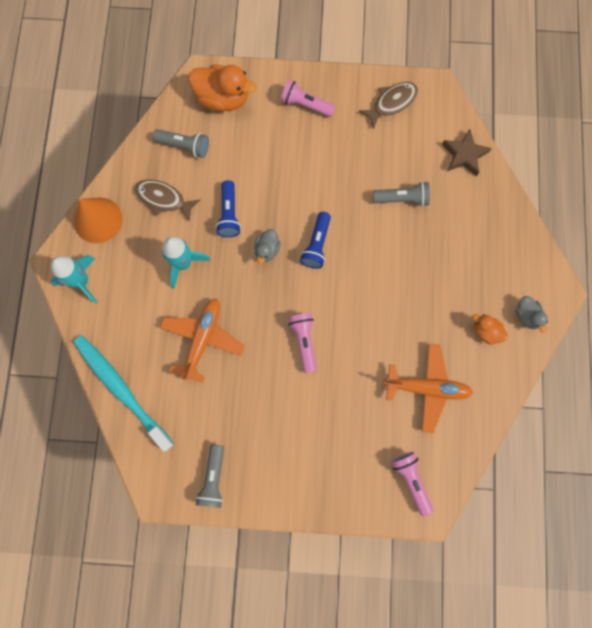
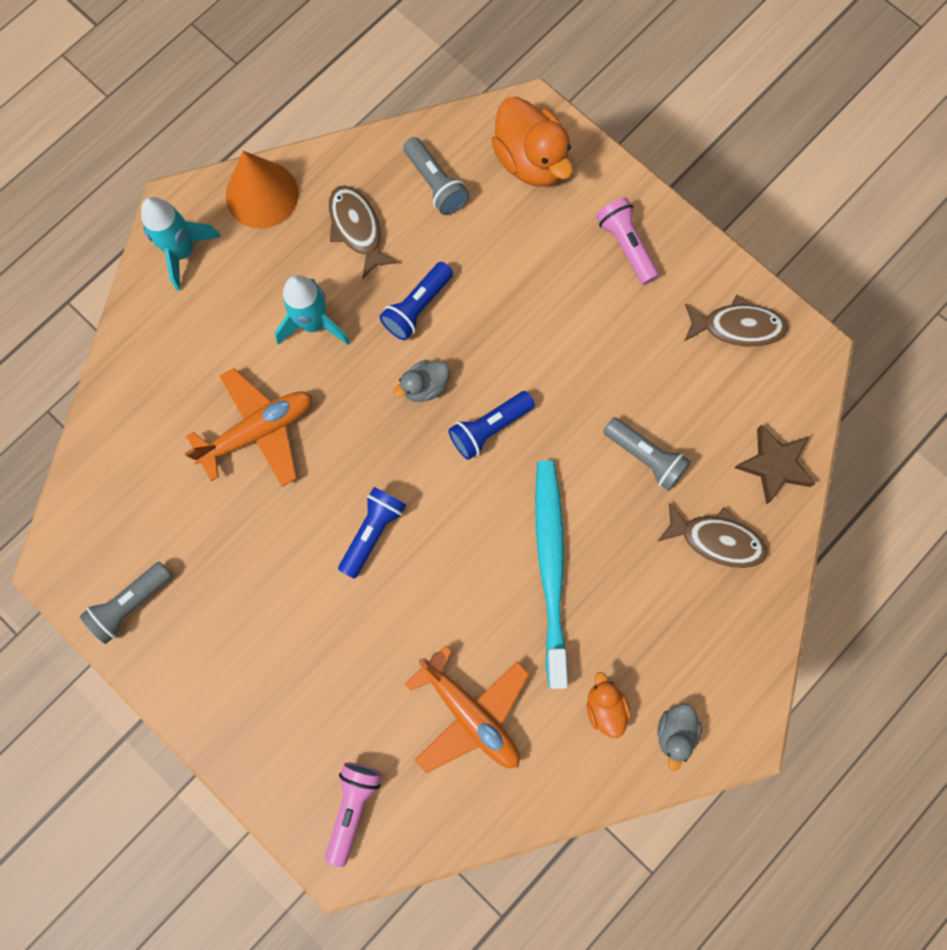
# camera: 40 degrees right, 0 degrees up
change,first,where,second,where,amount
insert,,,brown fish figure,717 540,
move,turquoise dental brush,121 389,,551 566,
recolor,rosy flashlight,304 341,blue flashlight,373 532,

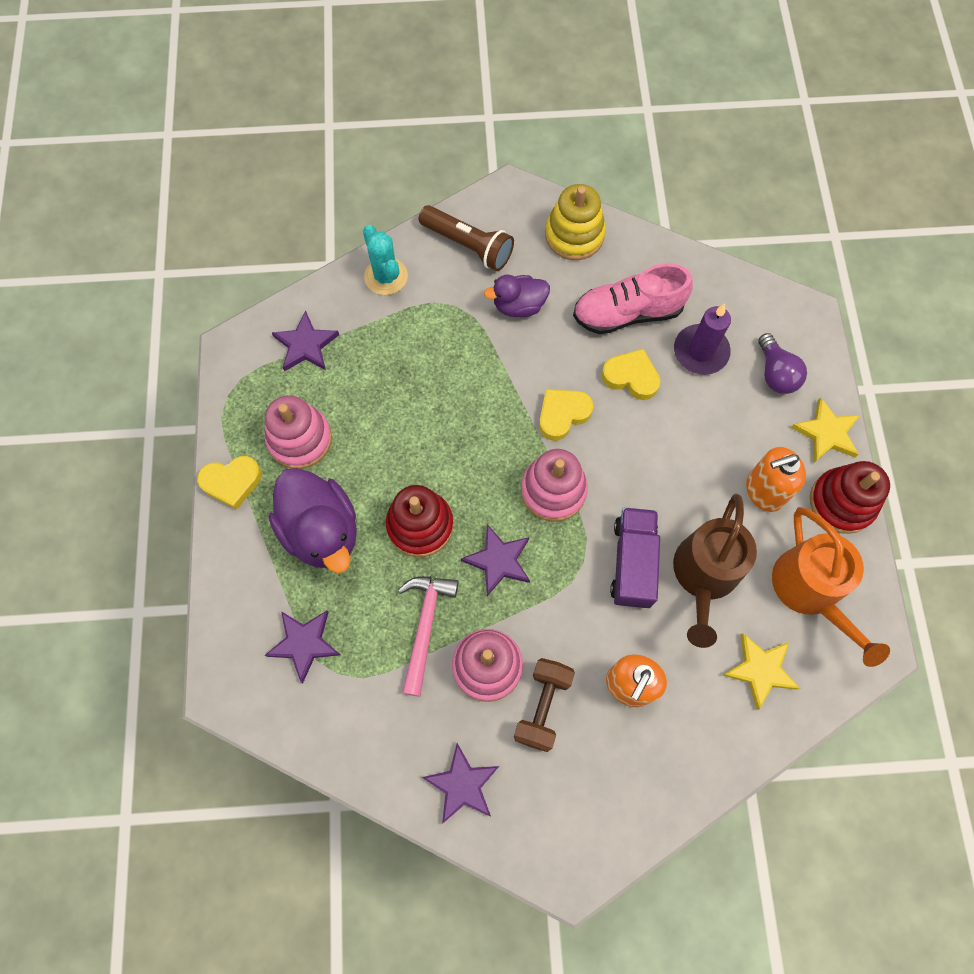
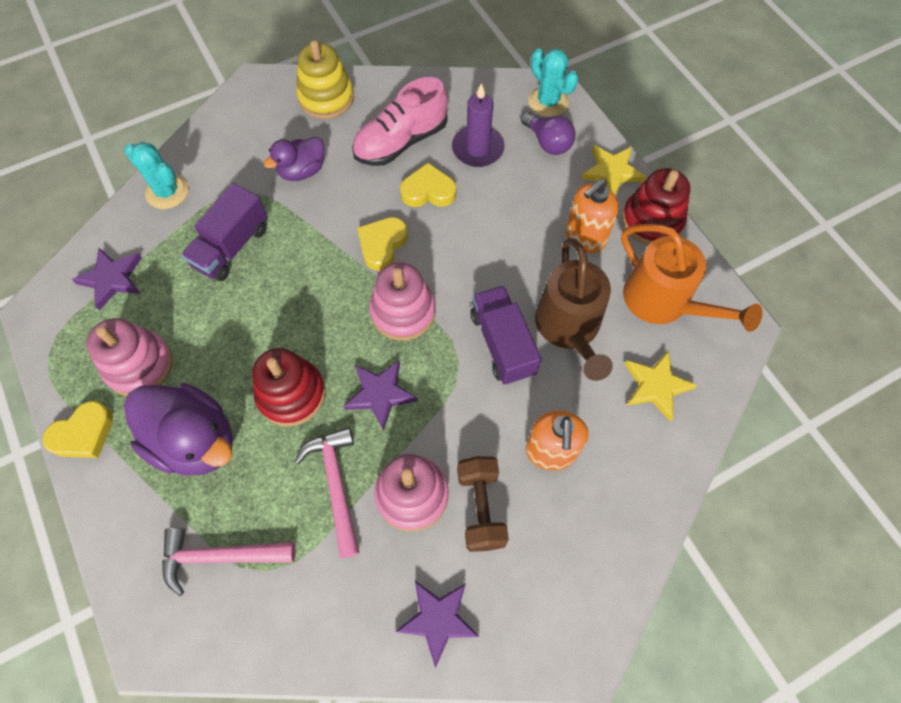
# camera: 25 degrees left, 5 degrees down
change,first,where,second,where,amount
delete,brown flashlight,468 245,,,
insert,,,violet toy truck,232 247,
insert,,,turquoise prickly plant,548 102,
replace,violet five-pointed star,304 643,rosy hammer,221 556,

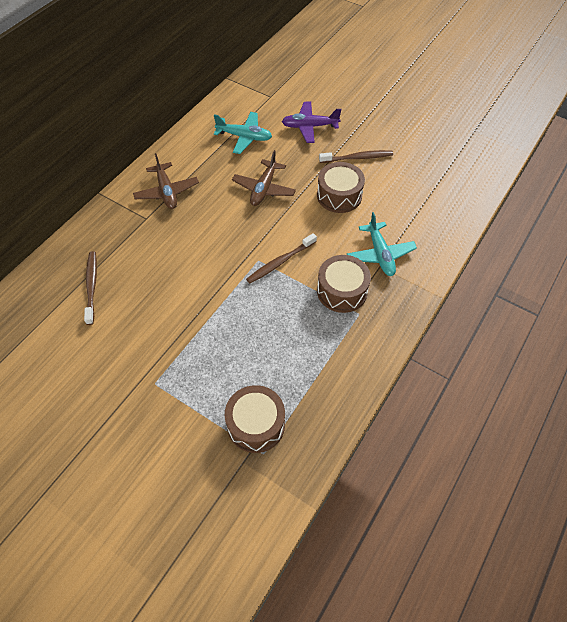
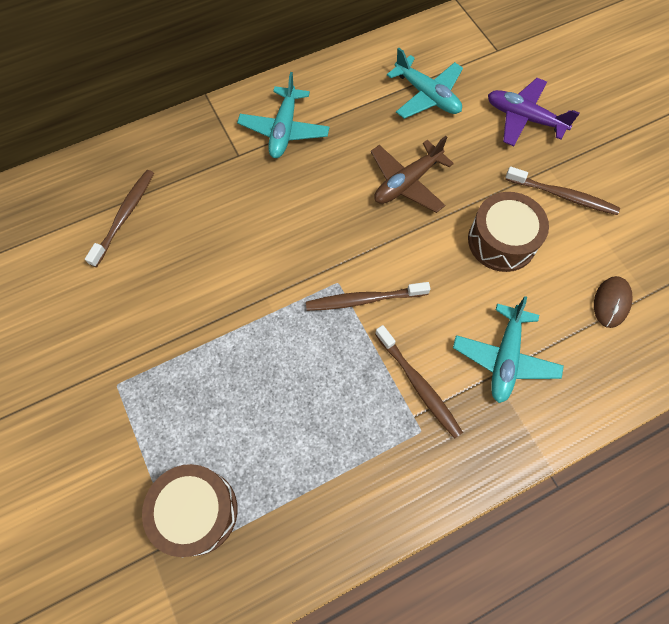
# camera: 30 degrees right, 10 degrees up
change,first,where,second,where,amount
insert,,,brown PC mouse,611 302,
replace,brown toy drum,342 291,brown dental brush,418 385,
recolor,brown plane,167 192,turquoise plane,284 130,

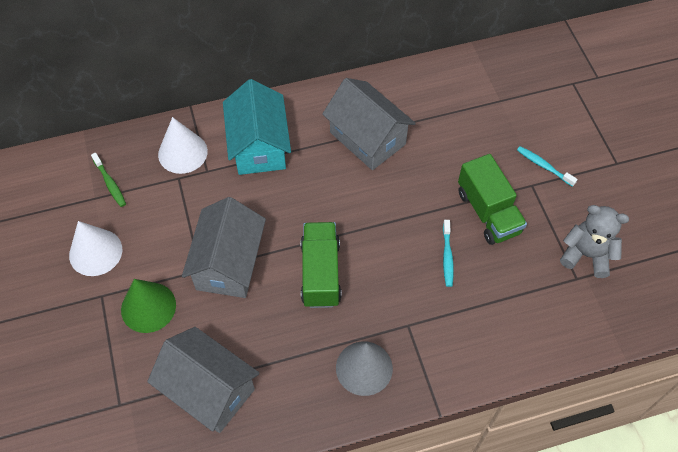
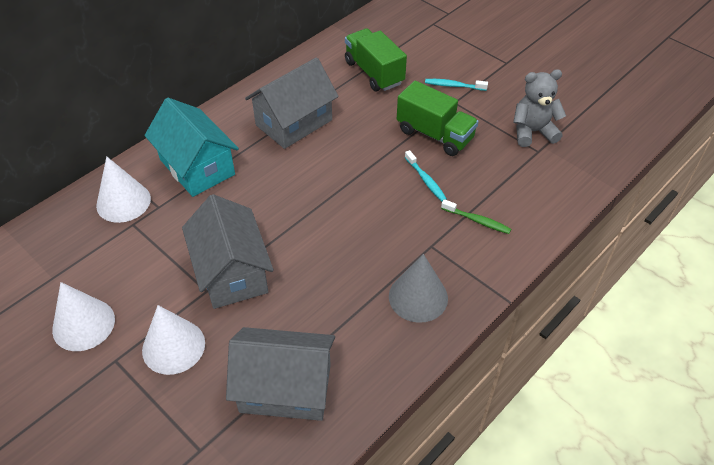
# camera: 30 degrees left, 10 degrees down
change,first,where,second,where,amount
move,leaf-green dental brush,110 183,,477 221,
move,leaf-green toy truck,320 273,,374 73,
recolor,leaf-green cone shape,148 307,snow-white cone shape,173 346,
rotate,grey toy house,367 138,,294 122,60 degrees counterclockwise

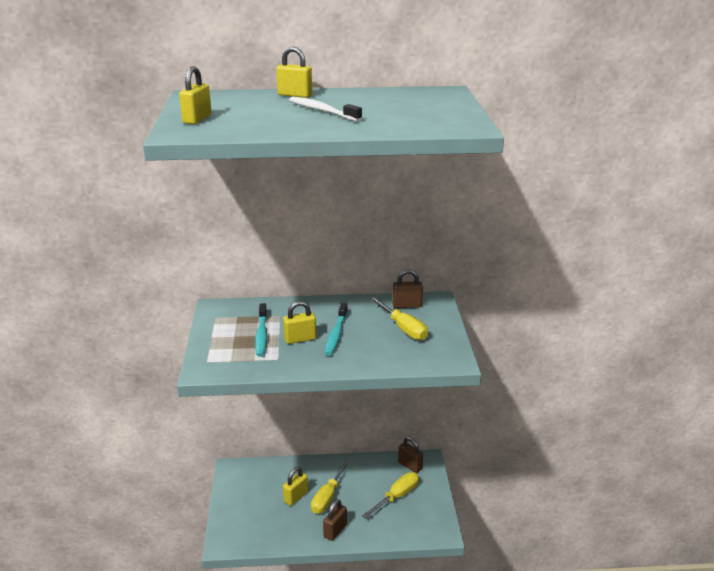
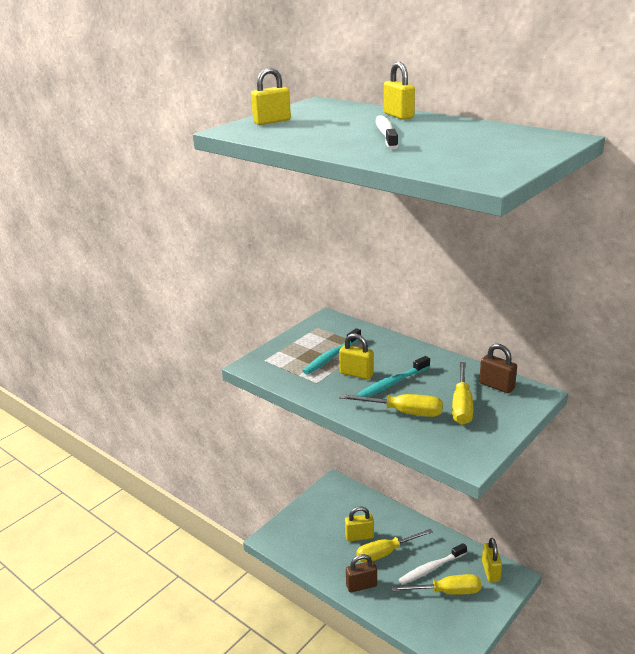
# camera: 45 degrees right, 0 degrees up
change,first,where,second,where,amount
insert,,,yellow hand screwdriver,403 412,
insert,,,snow-white dental brush,431 568,
recolor,brown lock,410 466,yellow lock,490 571,

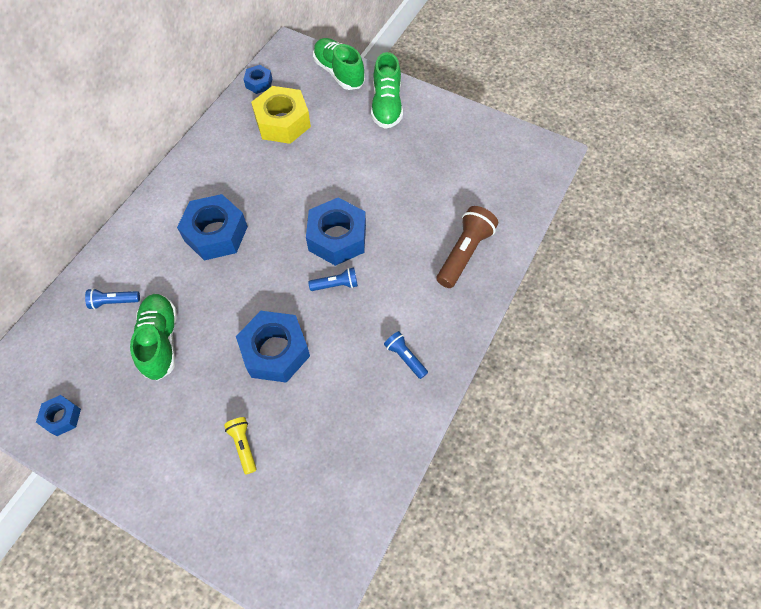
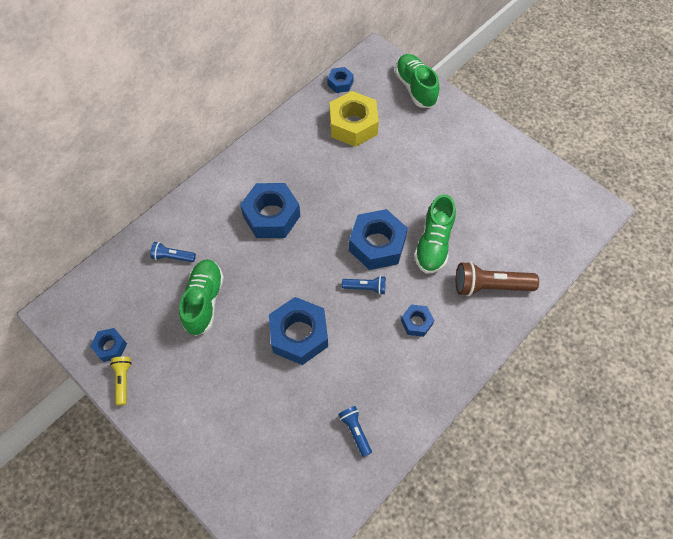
# camera: 15 degrees right, 0 degrees up
change,first,where,second,where,amount
insert,,,blue hex nut,416 322,
move,yellow flashlight,243 445,,123 380,
move,leaf-green sneaker,386 106,,433 244,
move,blue flashlight,405 357,,355 431,
rotate,brown flashlight,464 253,,489 286,135 degrees counterclockwise

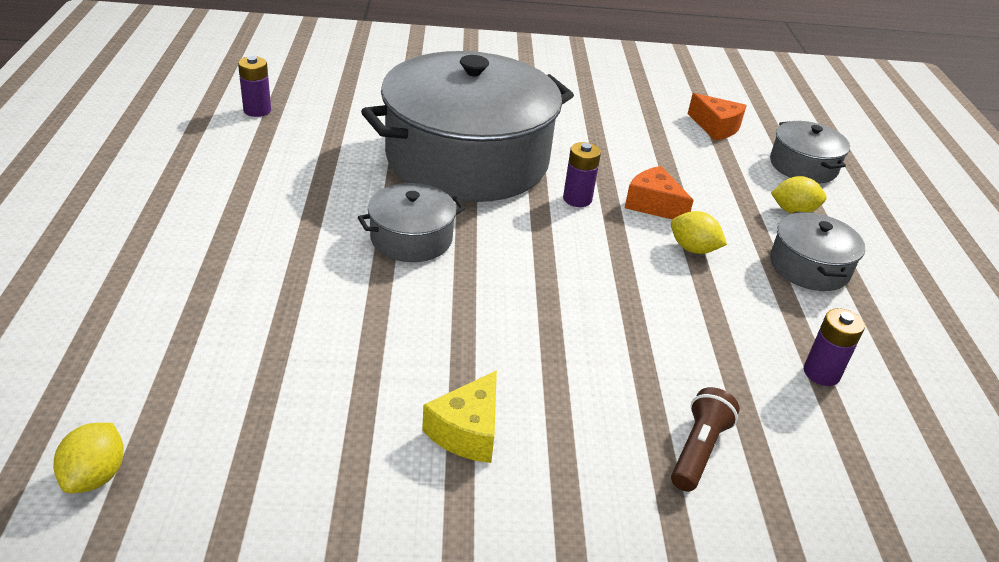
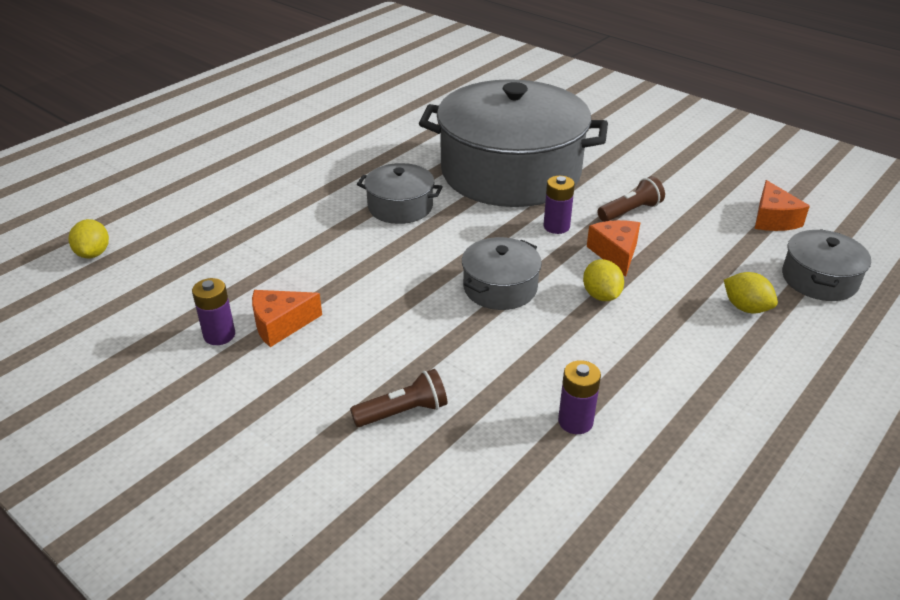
# camera: 45 degrees right, 0 degrees up
change,first,where,second,where,amount
insert,,,brown flashlight,630 211,
move,violet battery,257 110,,219 335,
move,grey stockpot,809 267,,500 287,
recolor,yellow cheese wedge,467 431,orange cheese wedge,280 325,
rotate,yellow citrus fruit,95 476,,93 253,60 degrees counterclockwise

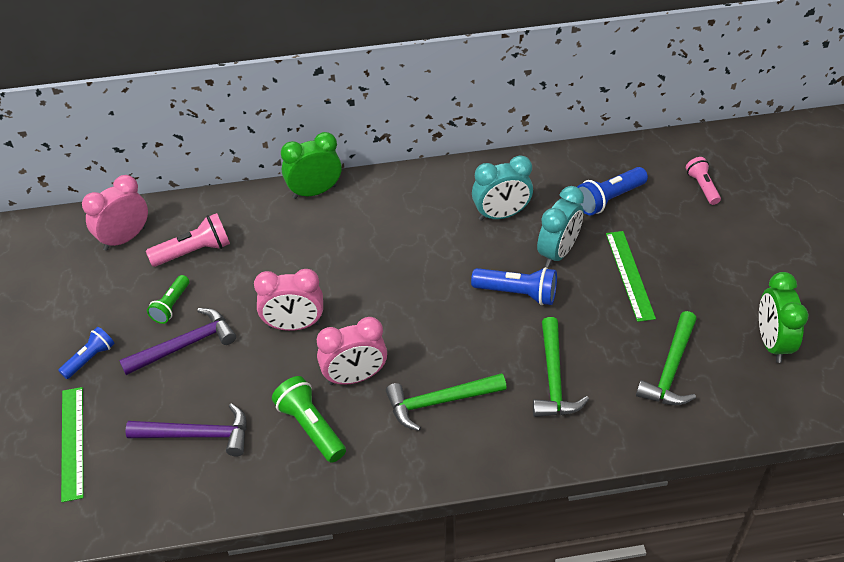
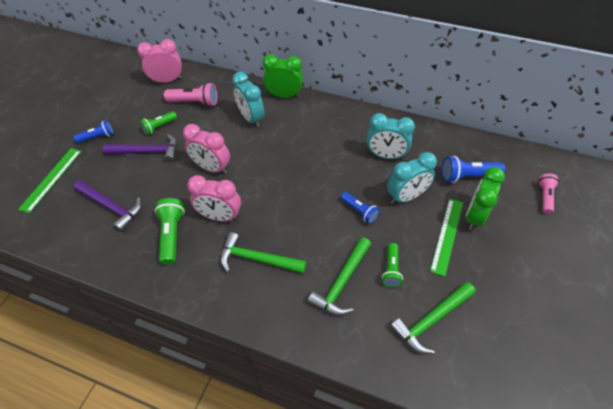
# camera: 30 degrees right, 5 degrees up
change,first,where,second,where,amount
insert,,,turquoise alarm clock,251 118,
insert,,,leaf-green flashlight,391 269,
move,leaf-green alarm clock,771 343,,474 216,
resize,blue flashlight,517 293,,359 211,x0.66

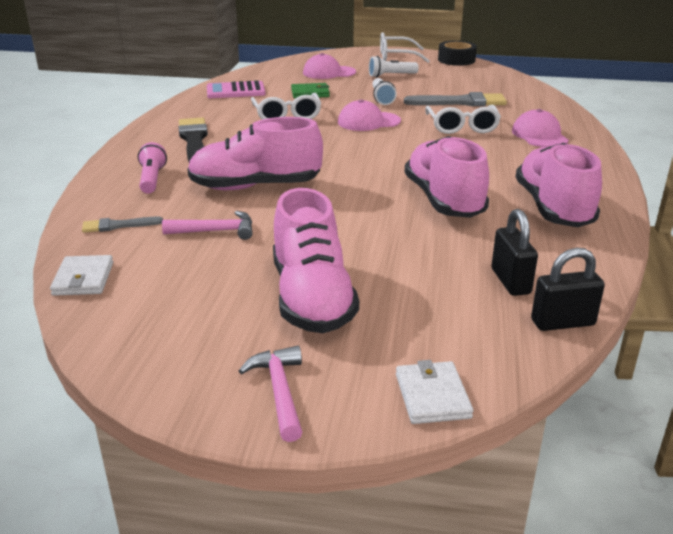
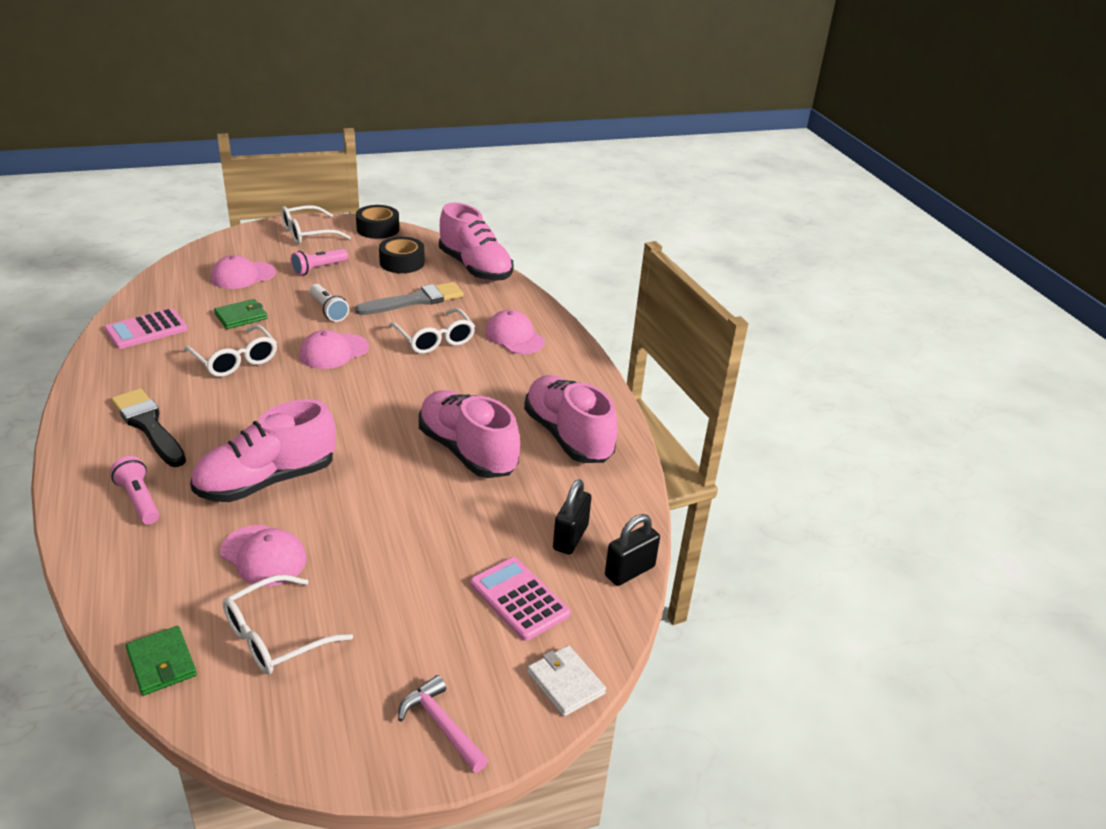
# camera: 30 degrees left, 5 degrees up
change,first,where,second,where,amount
delete,grey paint brush,118 226,,,
insert,,,snow-white spectacles,276 636,
insert,,,black tape,402 262,
insert,,,rosy adding machine,519 599,
move,rosy sneaker,312 298,,475 268,
replace,rosy hammer,216 231,rosy cap,263 556,
recolor,snow-white wallet,83 279,leaf-green wallet,161 663,
recolor,snow-white flashlight,391 75,rosy flashlight,318 269,
rotate,black lock,510 281,,570 537,60 degrees clockwise

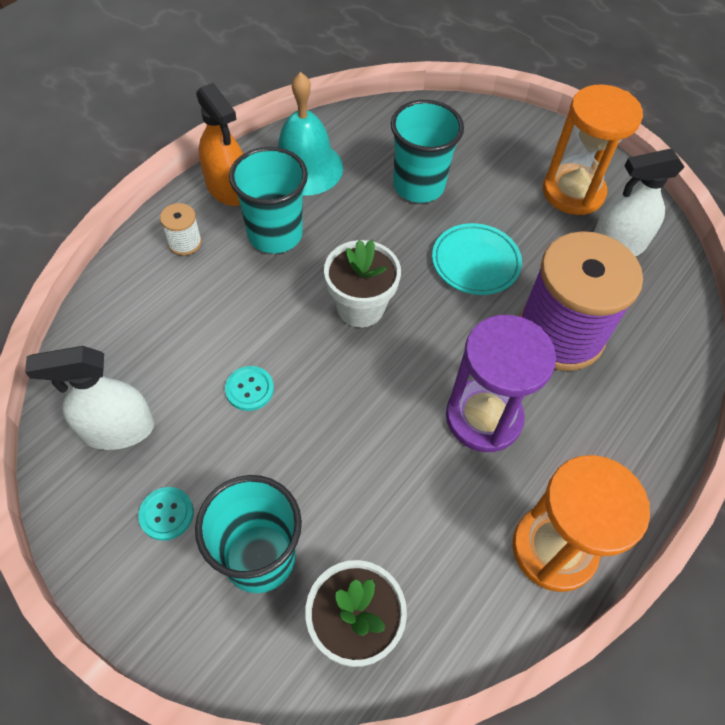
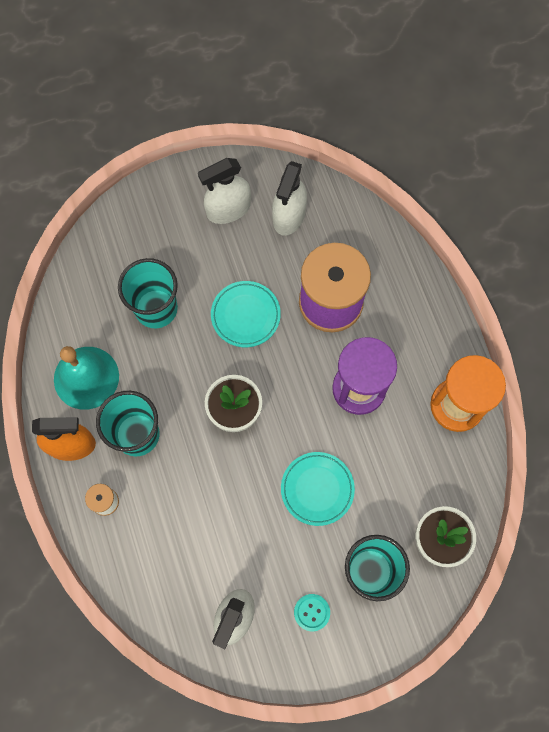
# camera: 55 degrees left, 15 degrees up
change,first,where,second,where,amount
delete,turquoise sewing button,249 389,,,
insert,,,turquoise flat dish,317 489,
replace,orange hourglass,573 192,snow-white sprayer,228 209,

